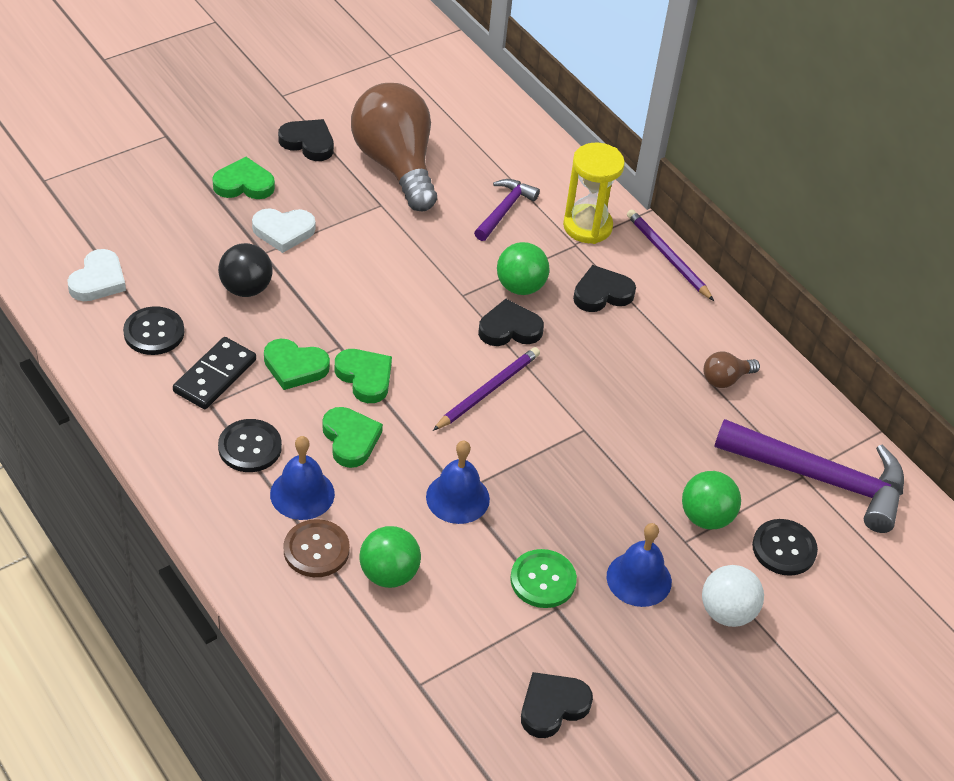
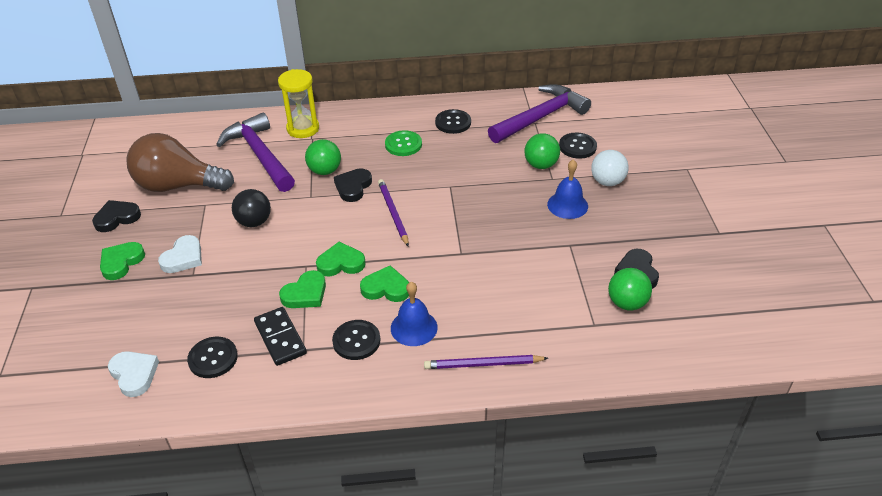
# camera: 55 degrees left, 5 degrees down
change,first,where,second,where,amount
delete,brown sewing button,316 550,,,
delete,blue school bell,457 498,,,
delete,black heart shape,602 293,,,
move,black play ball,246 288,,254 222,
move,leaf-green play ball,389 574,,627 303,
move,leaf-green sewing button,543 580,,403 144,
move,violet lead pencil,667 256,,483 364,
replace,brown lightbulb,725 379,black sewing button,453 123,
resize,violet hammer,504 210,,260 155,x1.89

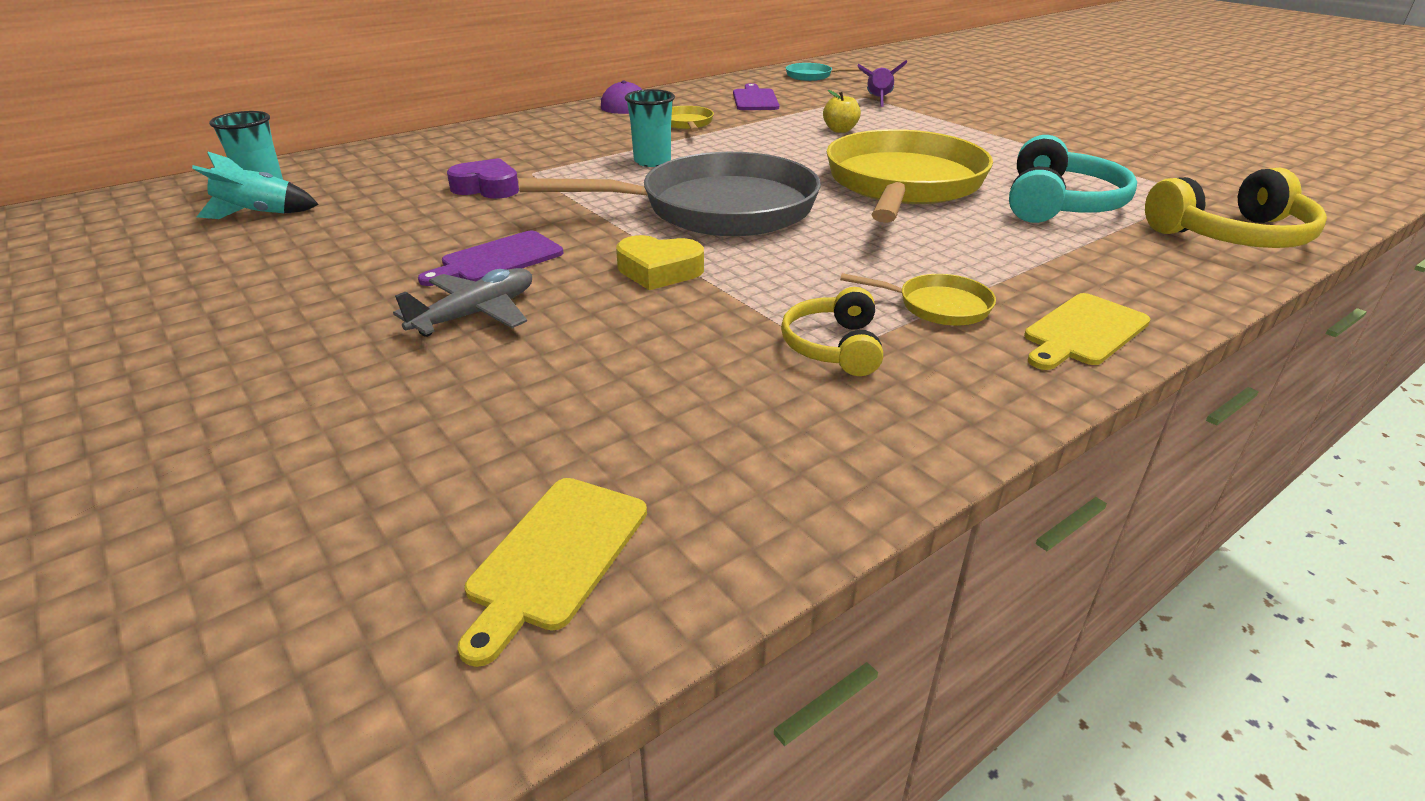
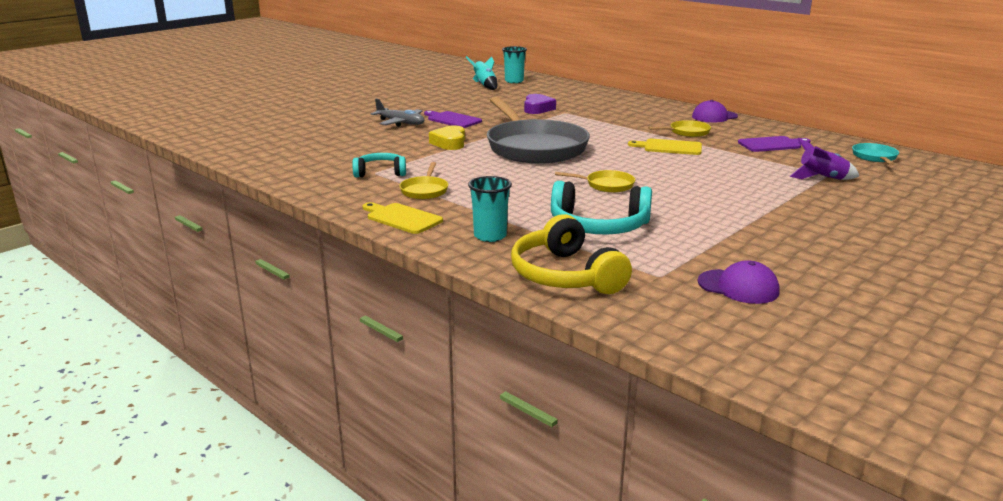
# camera: 80 degrees right, 10 degrees down
change,first,where,second,where,amount
delete,yellow toy apple,840 130,,,
insert,,,violet cap,738 287,
move,yellow chopping board,555 557,,669 147,
move,turquoise cup,652 161,,490 236,
recolor,yellow over-ear headphones,834 347,turquoise over-ear headphones,380 173,
resize,yellow pan,903 184,,606 185,x0.41

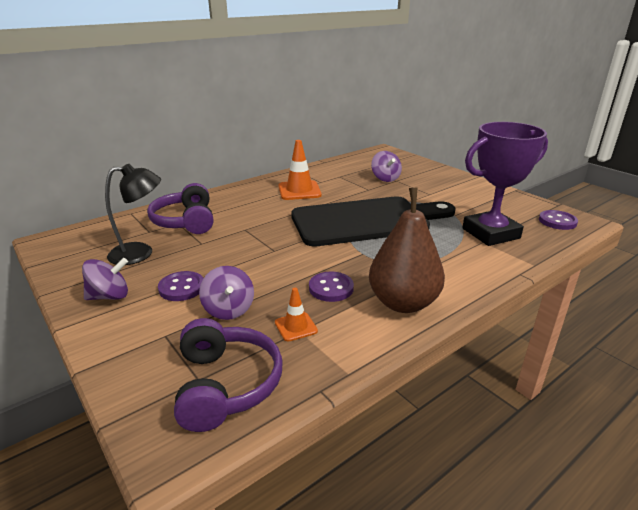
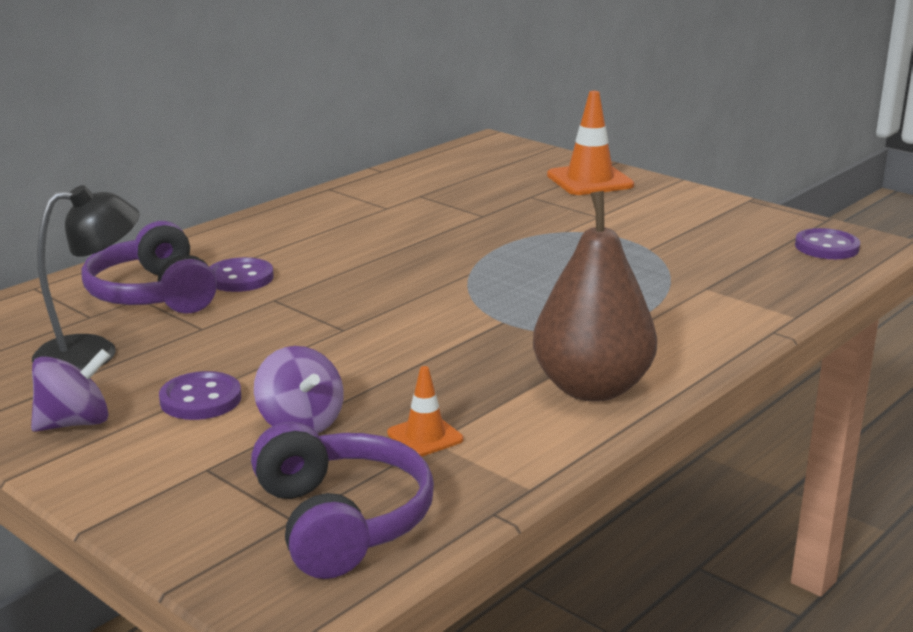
# camera: 10 degrees left, 5 degrees down
change,first,where,second,where,amount
delete,black chopping board,366 221,,,
delete,violet whirligig,385 178,,,
delete,violet award cup,490 233,,,
move,orange traffic cone,299 191,,590 180,
move,violet sewing button,331 288,,240 278,

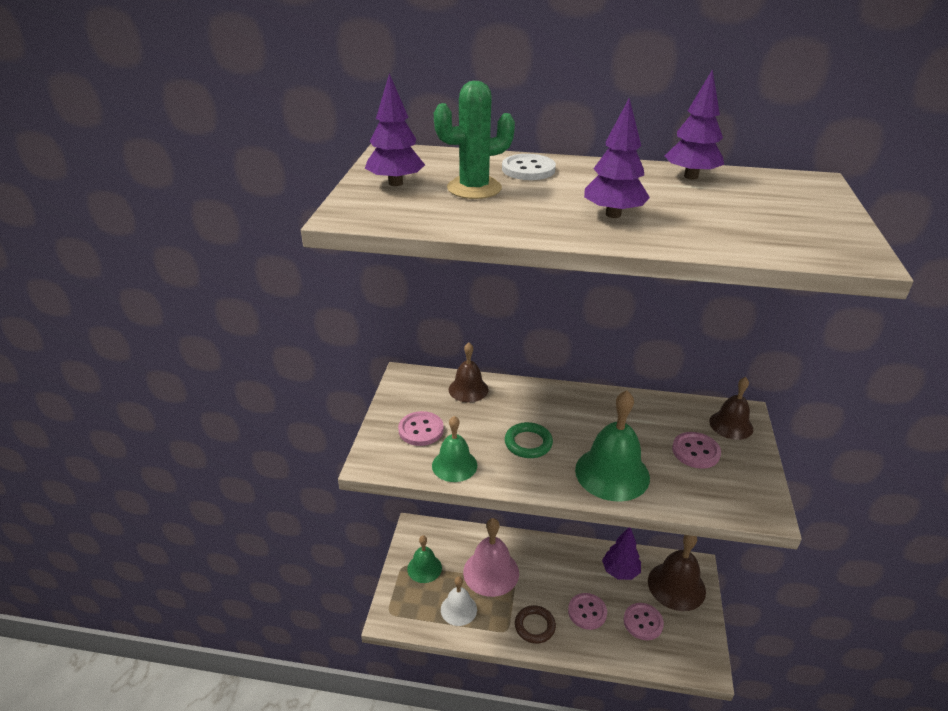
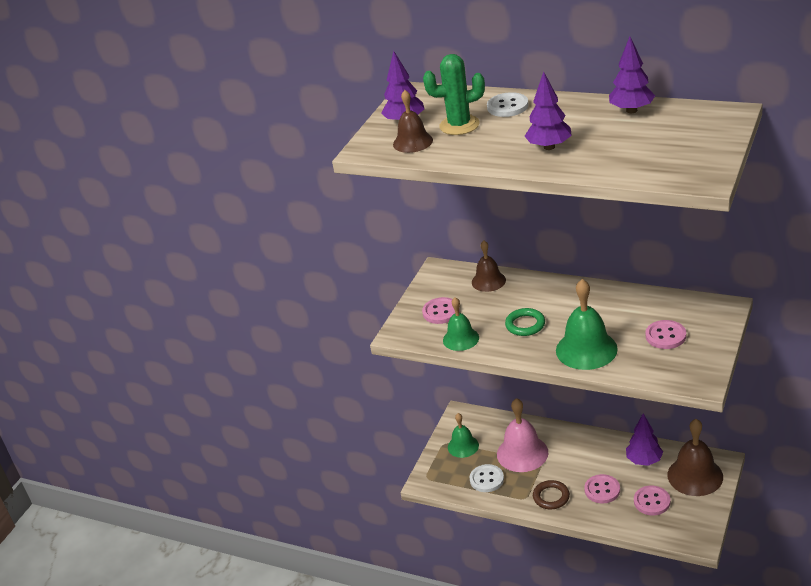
# camera: 20 degrees right, 0 degrees up
change,first,where,second,where,amount
move,brown school bell,731 425,,413 142,
replace,snow-white school bell,458 609,snow-white sewing button,486 479,

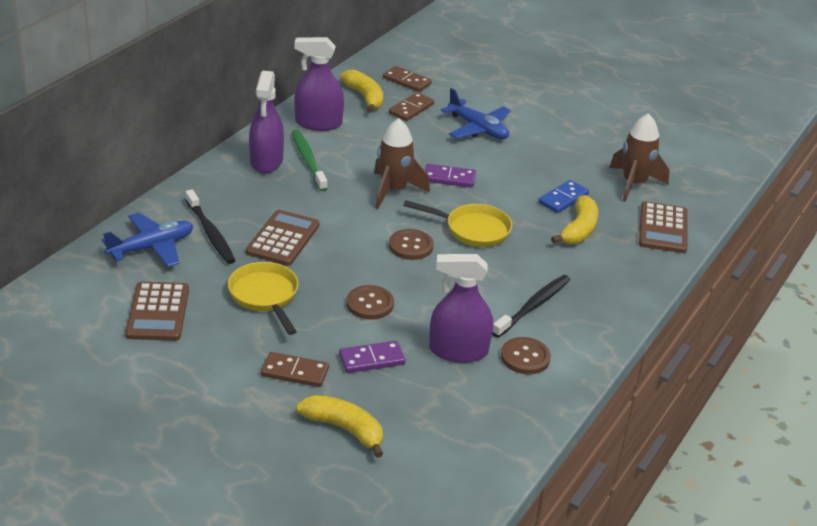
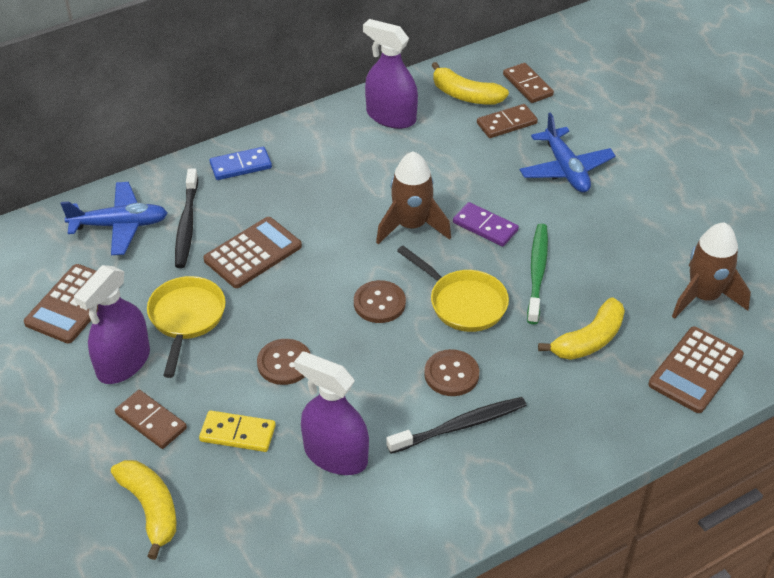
# camera: 30 degrees right, 10 degrees up
change,first,where,second,where,amount
move,violet sprayer,266 161,,123 362,
move,leaf-green dental brush,308 160,,537 272,
move,brown sewing button,525 357,,451 374,
move,blue domino piece,563 199,,241 166,
recolor,violet domino piece,372 359,yellow domino piece,238 433,
rotate,yellow banana fruit,365 97,,465 95,120 degrees clockwise

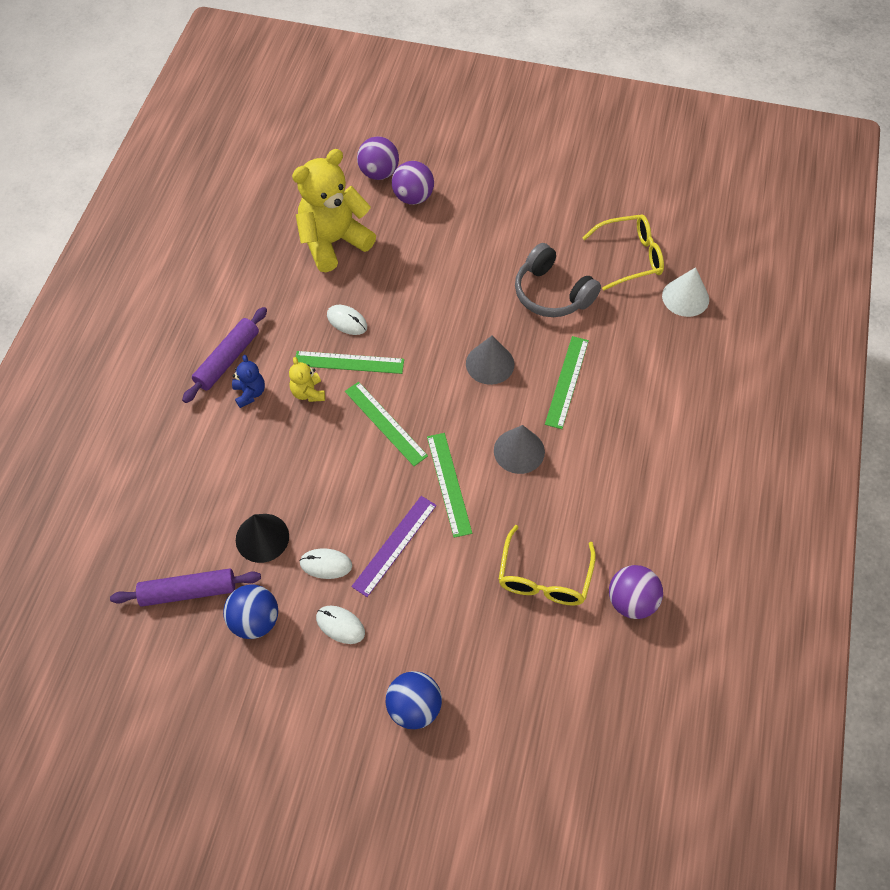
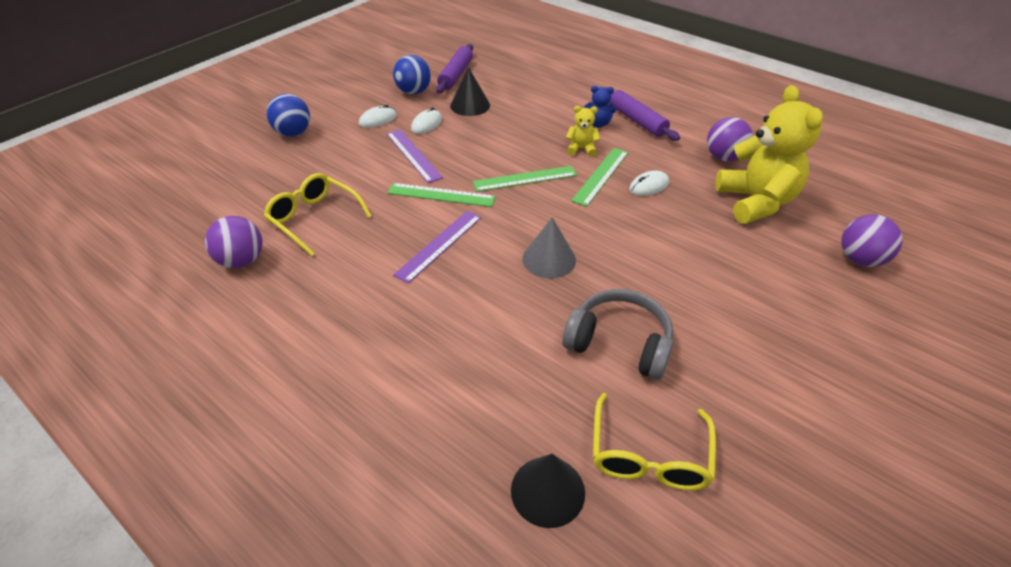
# camera: 115 degrees right, 15 degrees down
change,first,where,second,where,amount
delete,leaf-green straightedge,566 381,,,
move,violet play ball,413 197,,724 157,
replace,grey cone shape,519 451,violet straightedge,439 245,
recolor,snow-white cone shape,685 297,black cone shape,548 491,
rotate,grey over-ear headphones,552 293,,619 343,45 degrees clockwise

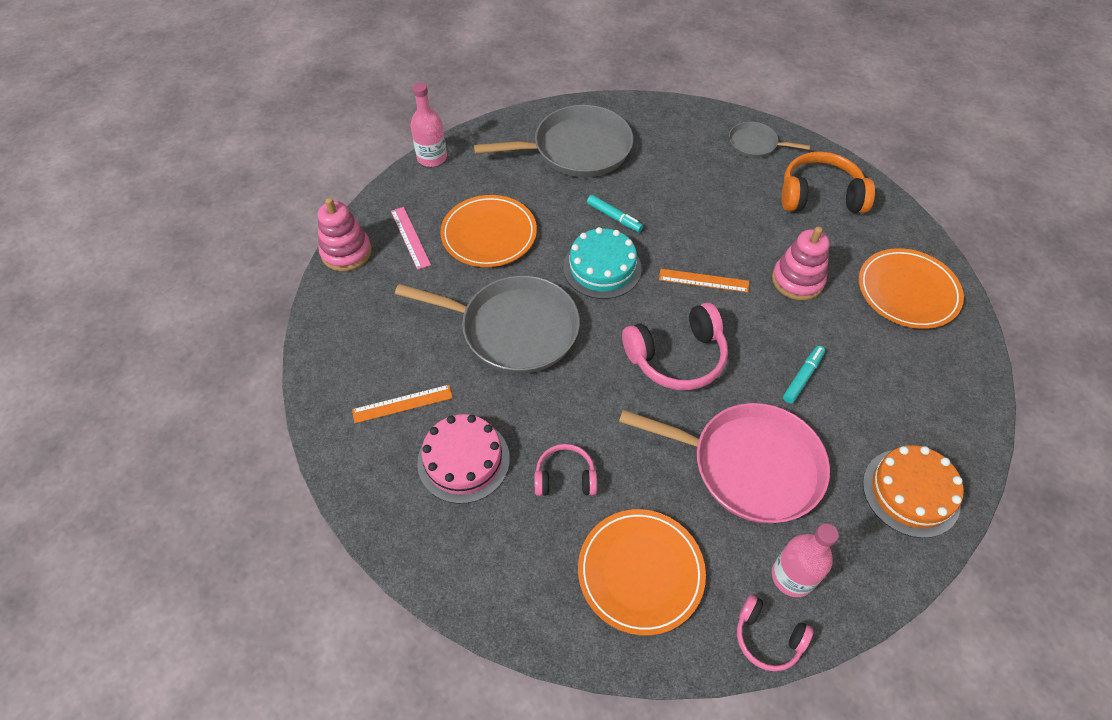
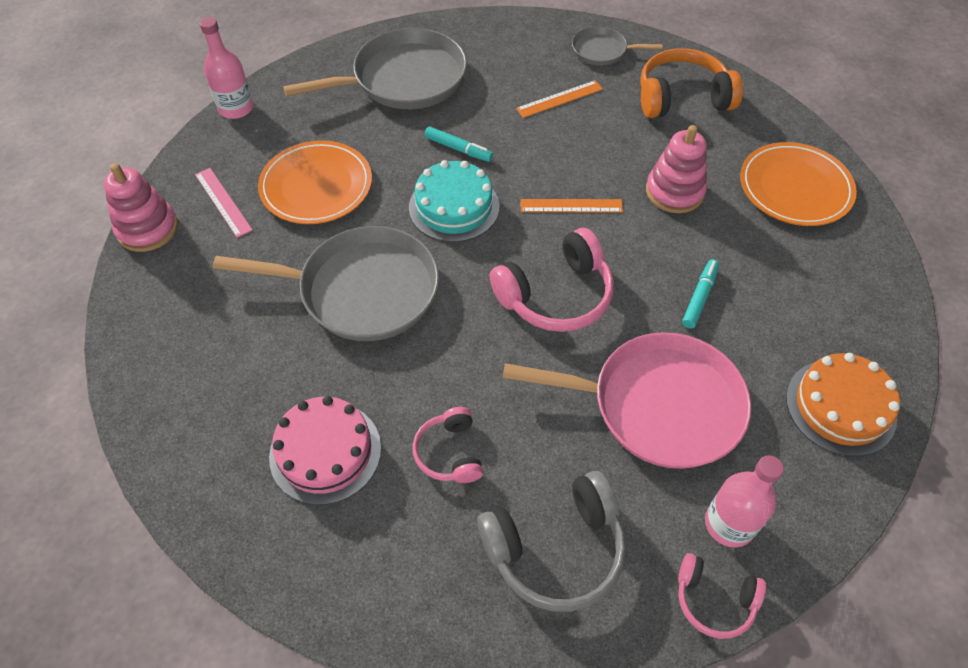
# camera: 10 degrees left, 0 degrees up
change,first,where,second,where,amount
move,orange straightedge,402 404,,559 99,
replace,orange flat dish,640 572,grey over-ear headphones,556 549,
rotate,rosy over-ear headphones,565 477,,449 453,90 degrees counterclockwise

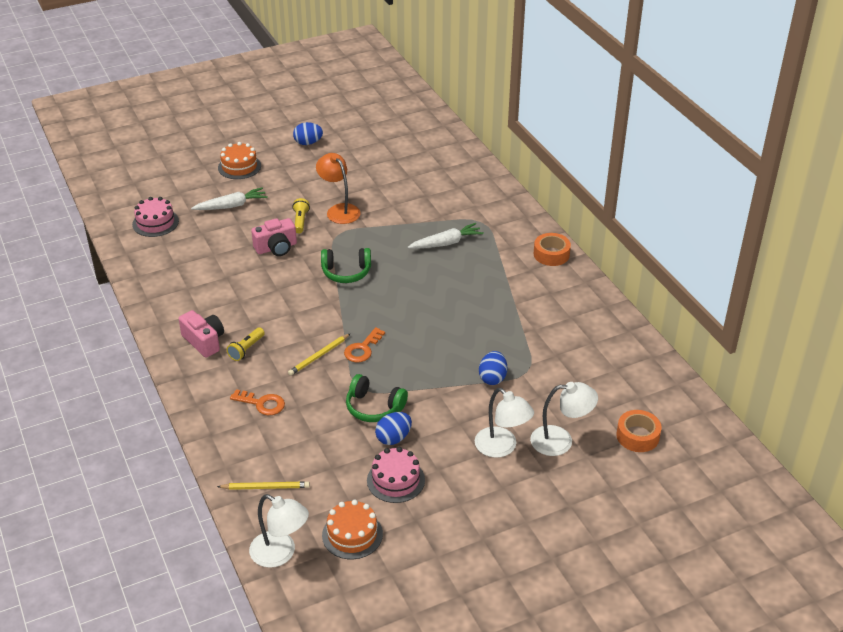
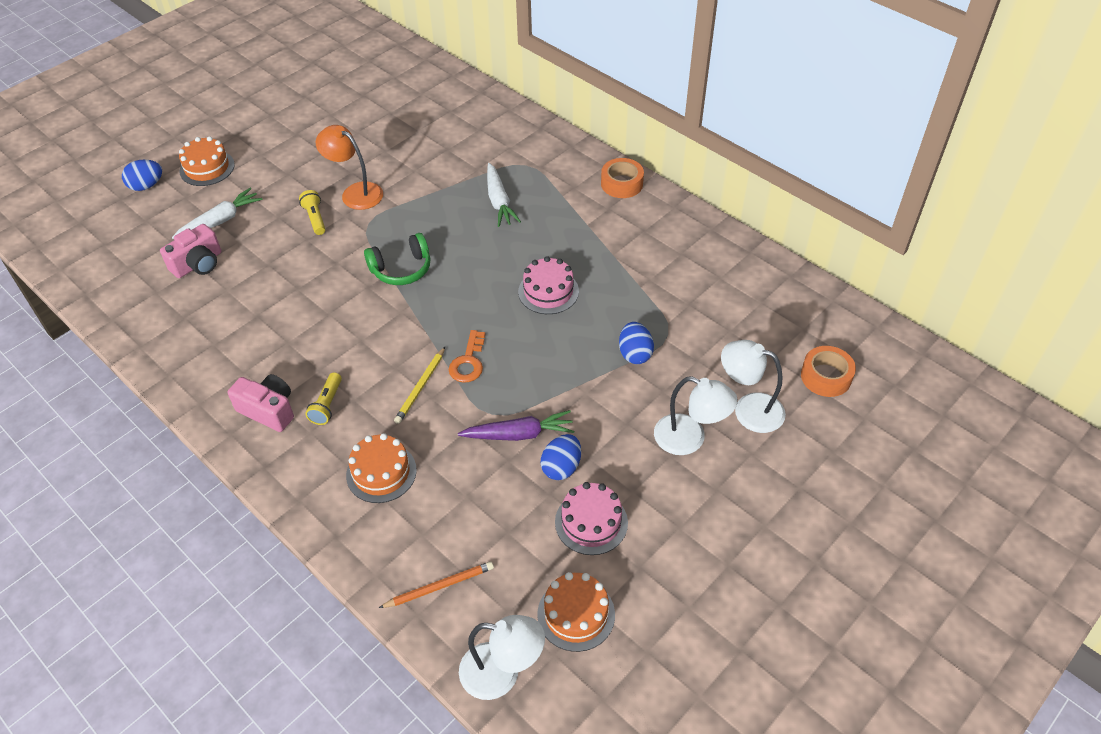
# camera: 20 degrees left, 10 degrees up
change,first,where,second,where,amount
move,rosy layer cake,155 223,,548 291,
move,rosy compact camera,276 248,,198 264,
move,blue toy egg,308 143,,146 186,
replace,orange latchkey,262 404,orange layer cake,381 472,
replace,leaf-green over-ear headphones,374 407,violet root vegetable,519 434,
recolor,yellow lead pencil,265 487,orange lead pencil,439 586,
rotate,snow-white root vegetable,446 243,,499 201,120 degrees clockwise
rotate,snow-white lamp,560 441,,748 409,135 degrees counterclockwise

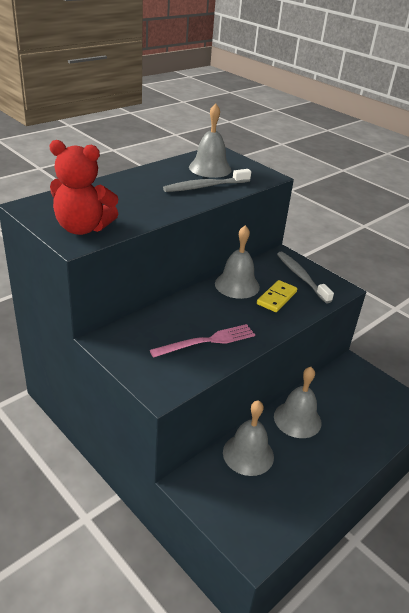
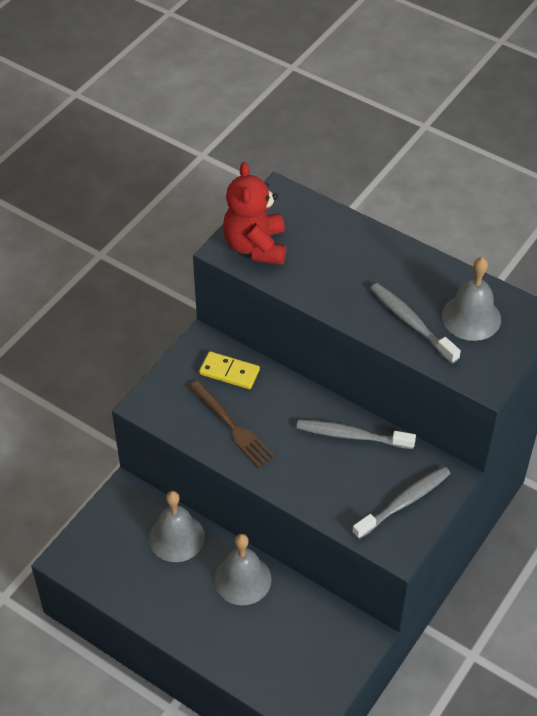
# camera: 80 degrees right, 15 degrees up
change,first,where,second,where,amount
move,yellow domino piece,277 298,,229 372,
replace,grey school bell,237 285,grey dental brush,352 435,
recolor,rosy table fork,207 341,brown table fork,232 426,

